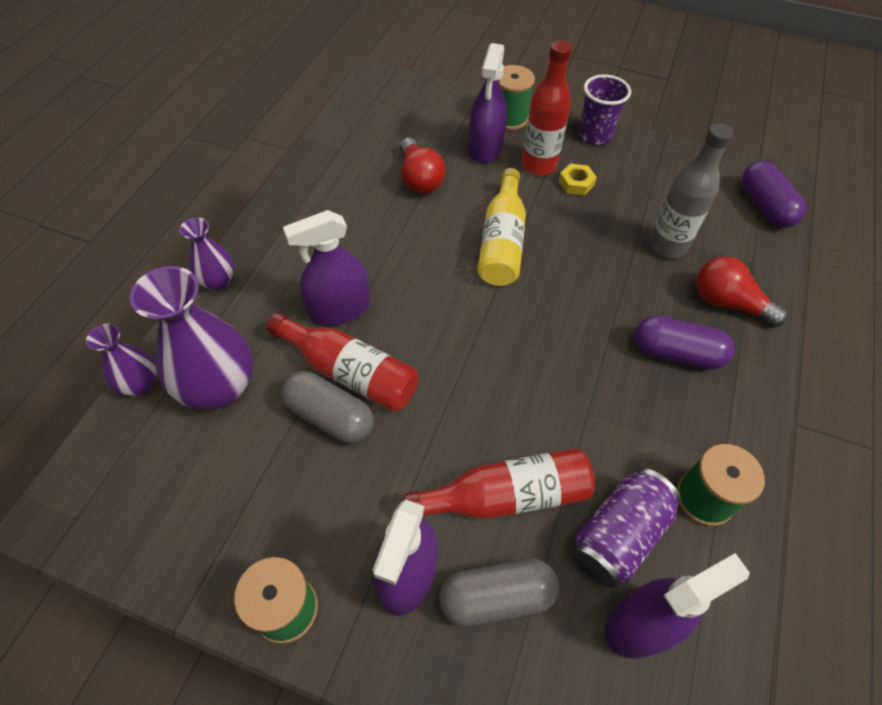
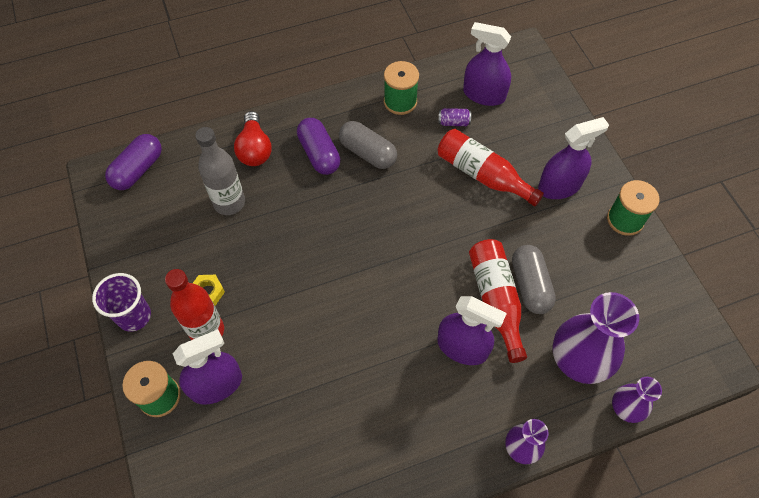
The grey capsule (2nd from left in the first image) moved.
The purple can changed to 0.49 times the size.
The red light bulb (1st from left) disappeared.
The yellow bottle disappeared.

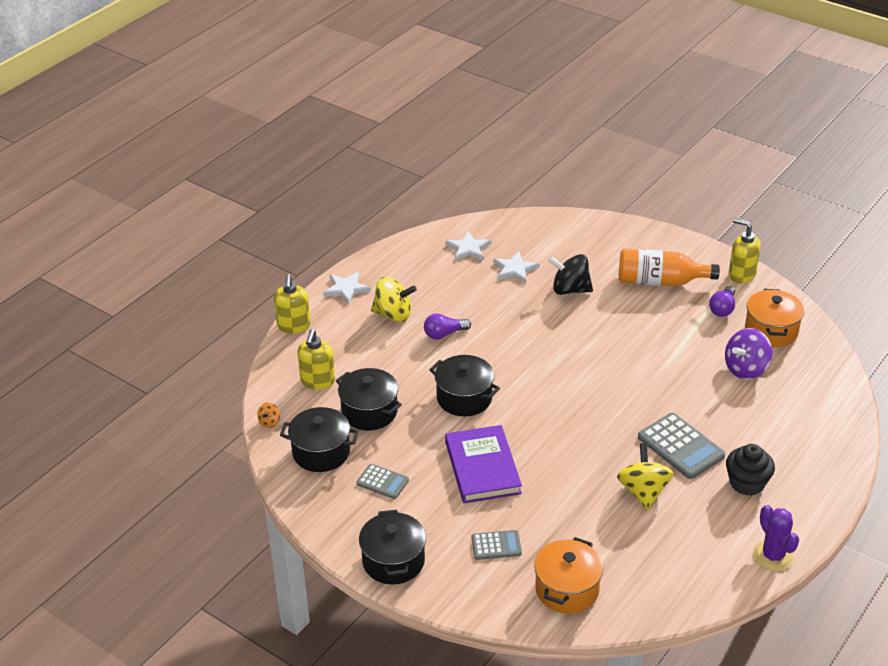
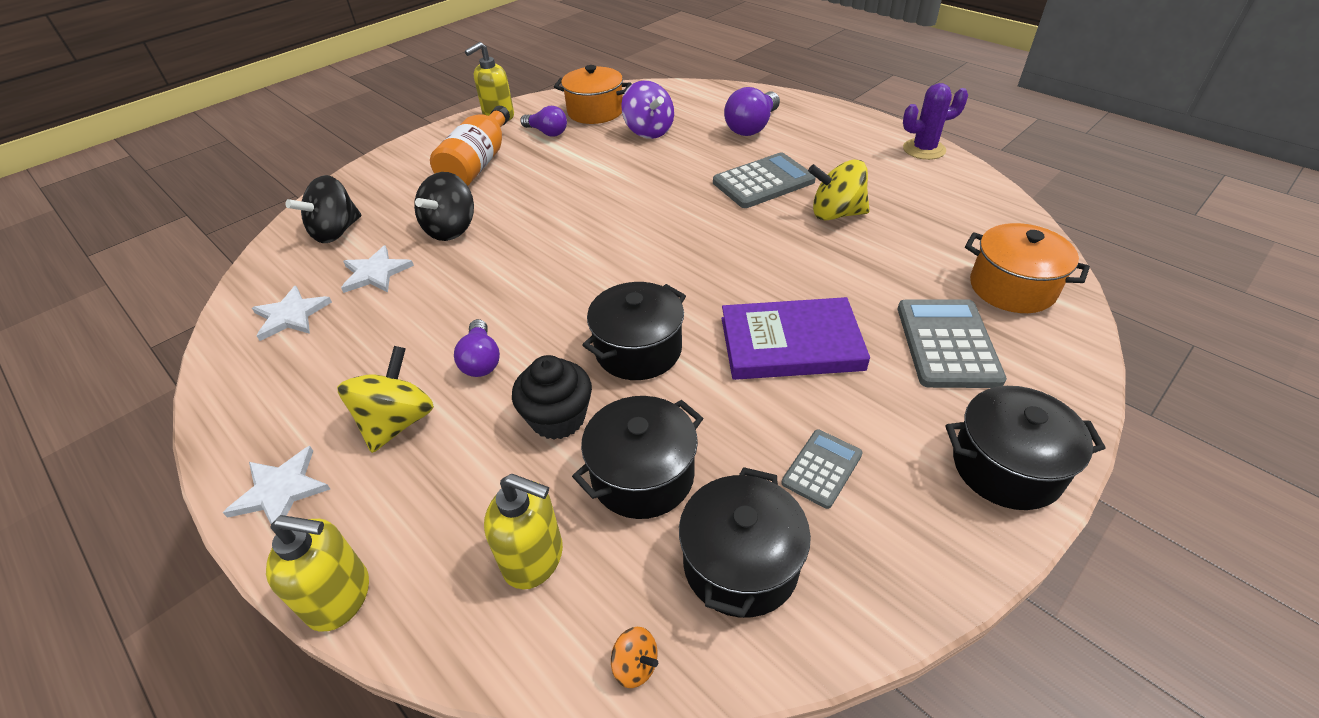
The black spinning top (1st from left) appeared.
The black cupcake moved.
The purple light bulb (3rd from left) appeared.
The grey calculator (2nd from left in the first image) changed to 1.73 times the size.

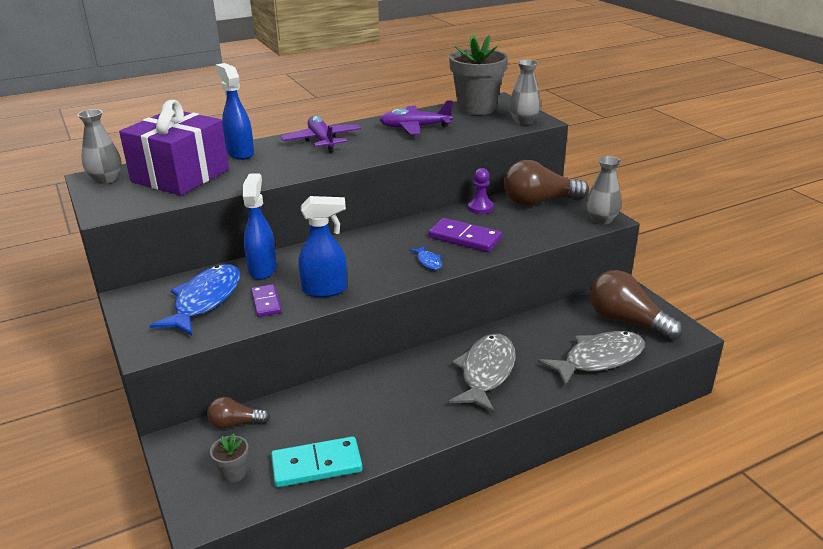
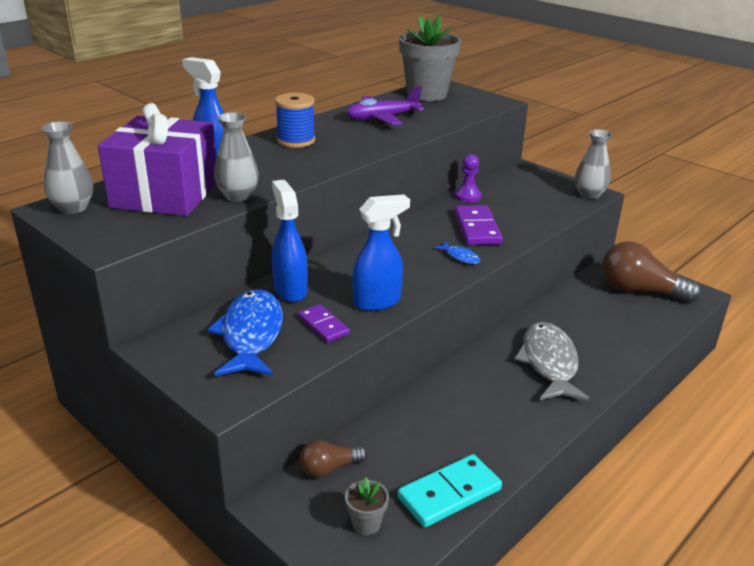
The grey vase (2nd from left) moved.
The purple plane (1st from left) was replaced by the blue spool.
The purple domino (2nd from left) turned 75 degrees clockwise.
The brown light bulb (2nd from left) disappeared.
The grey fish (2nd from left) disappeared.

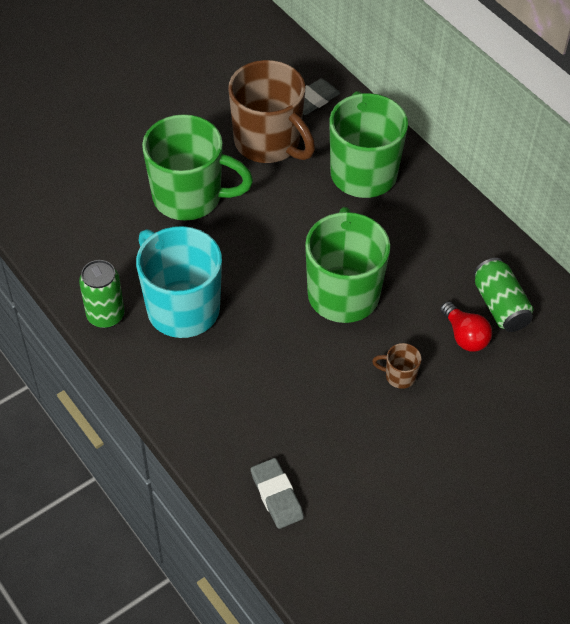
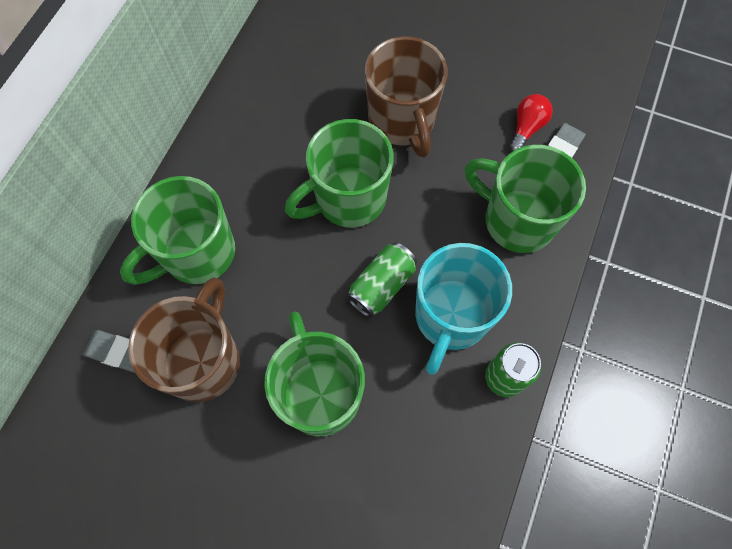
The green can (2nd from left in the first image) moved.
The brown mug (2nd from left) changed to 2.47 times the size.
The green mug (4th from left) appeared.
The red light bulb moved.

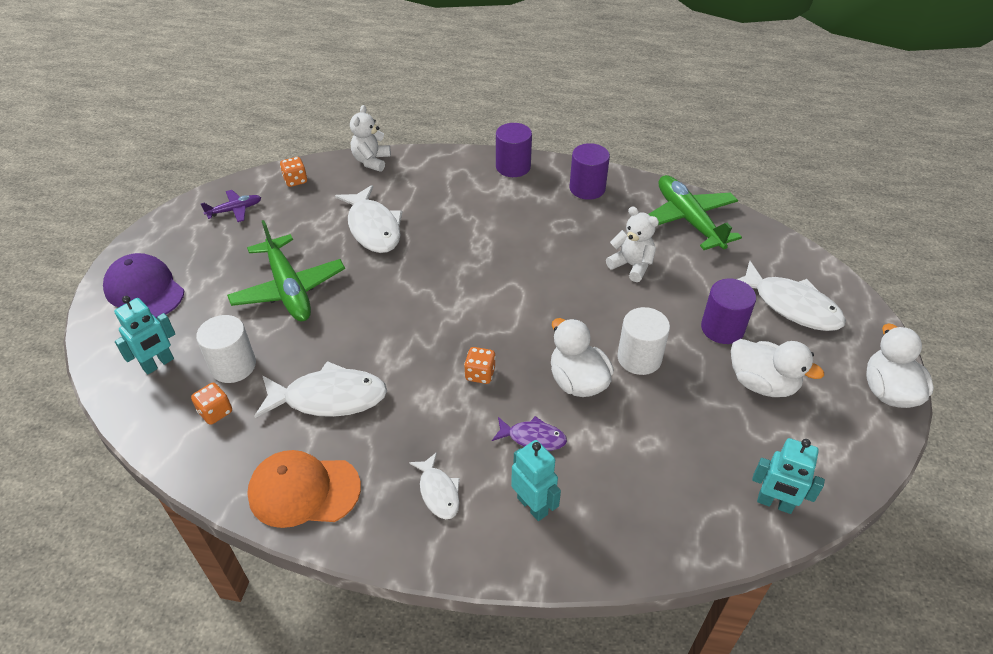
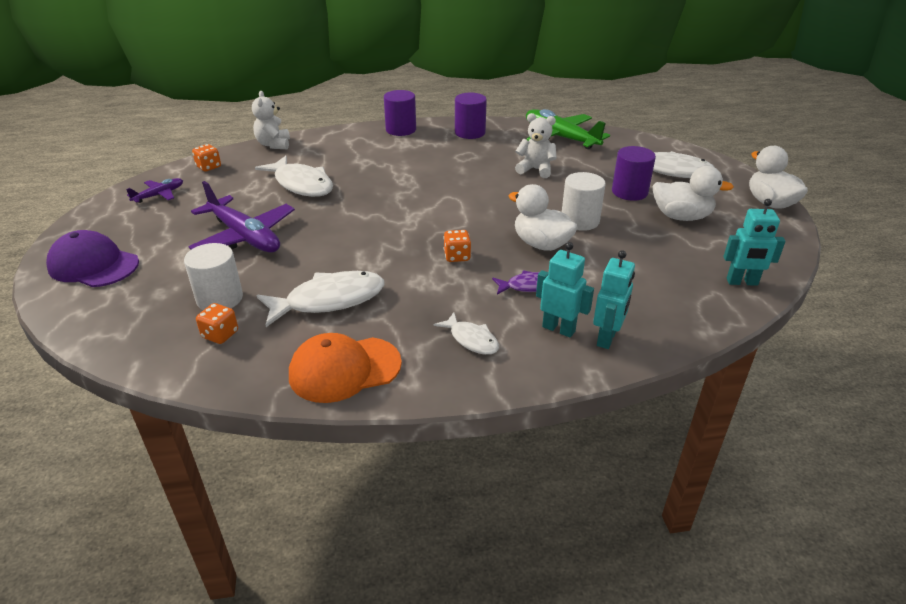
The green plane (1st from left) became the purple plane (2nd from left).
The turquoise robot (1st from left in the first image) moved.

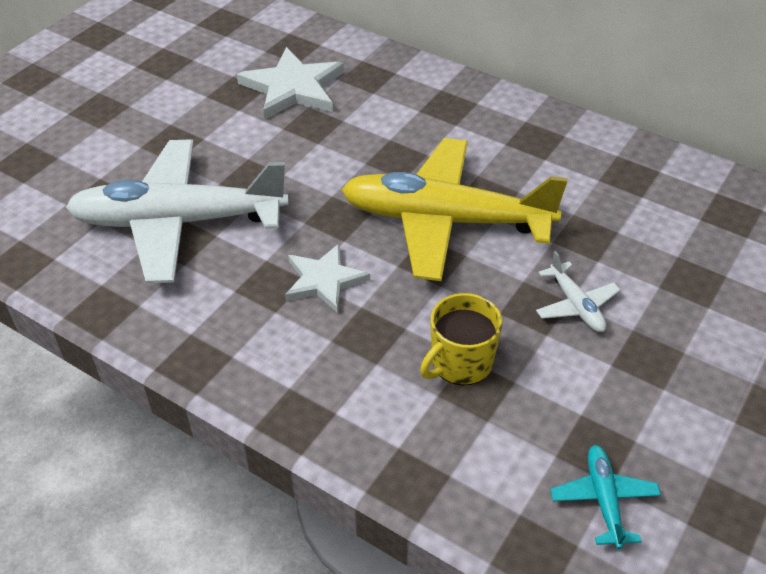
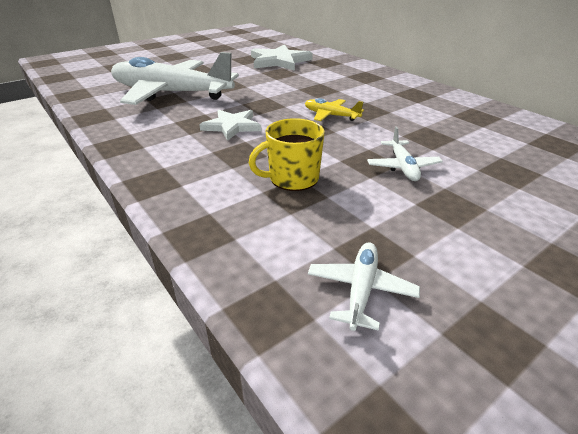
The yellow plane changed to 0.41 times the size.
The turquoise plane became the white plane (2nd from left).

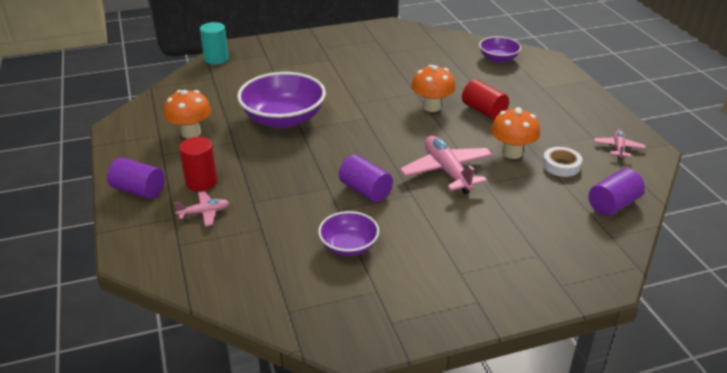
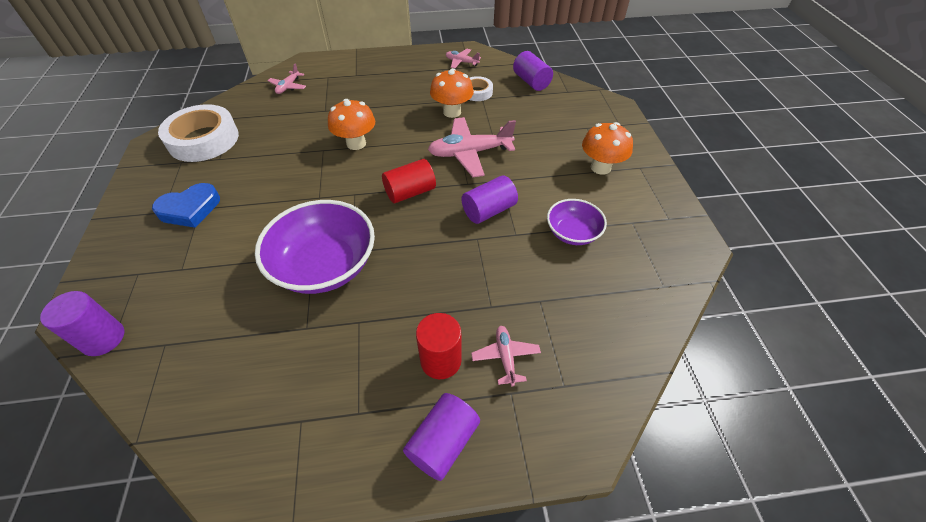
The turquoise cylinder became the purple cylinder (1st from left).
The blue heart appeared.
The white tape (1st from left) appeared.
The purple bowl (3rd from left) was replaced by the pink plane (1st from left).
The red cylinder (2nd from left in the first image) moved.
The orange mushroom (1st from left in the first image) moved.

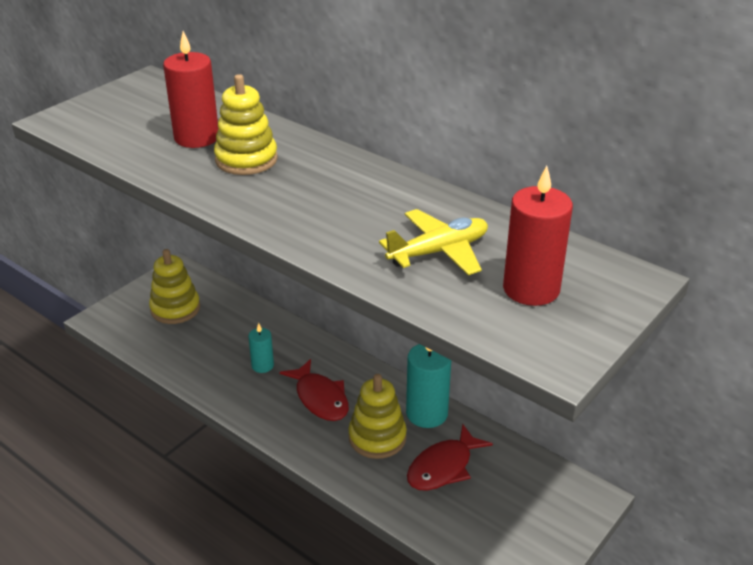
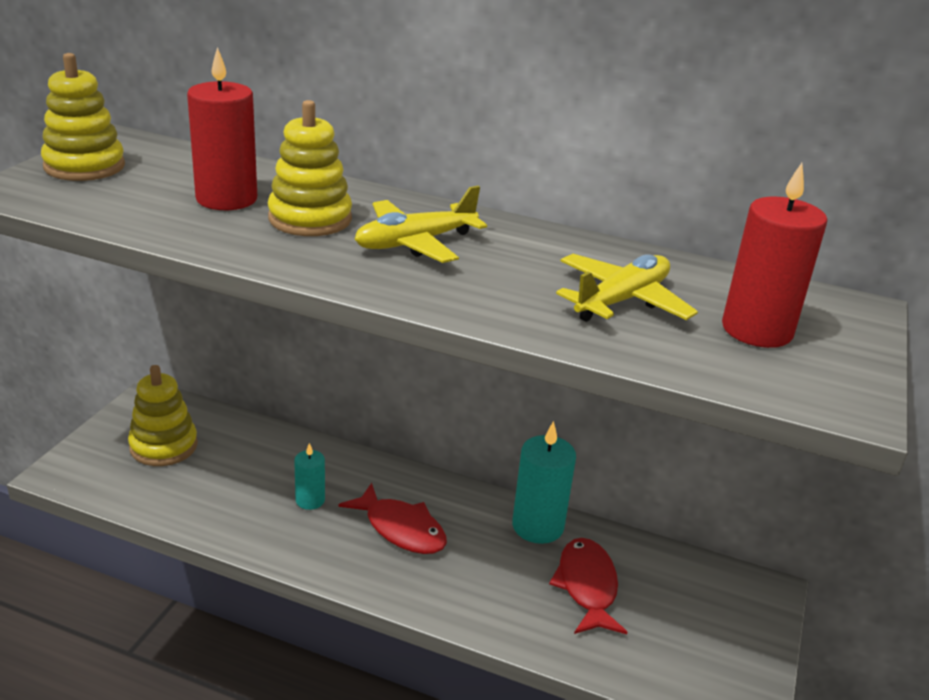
The yellow stacking toy (3rd from left in the first image) moved.
The yellow plane (1st from left) appeared.
The red fish (2nd from left) turned 150 degrees clockwise.

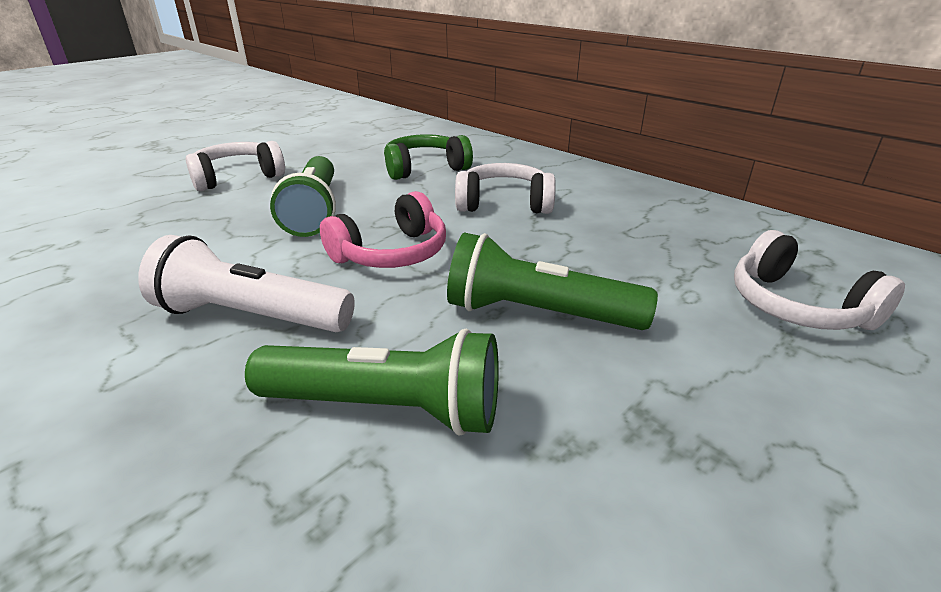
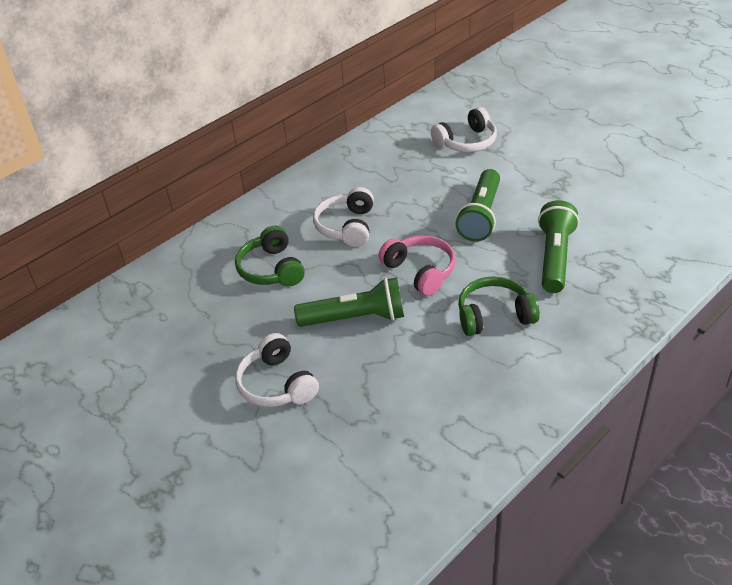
The white flashlight was replaced by the green headphones (2nd from left).

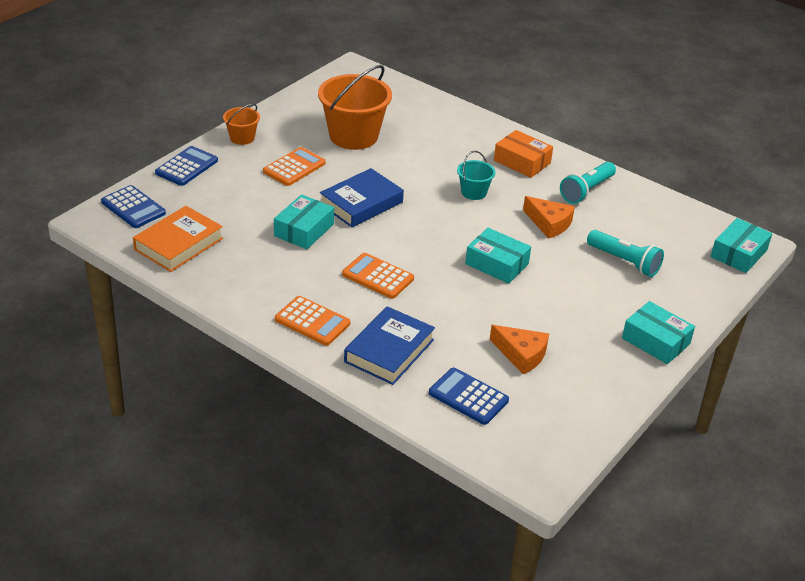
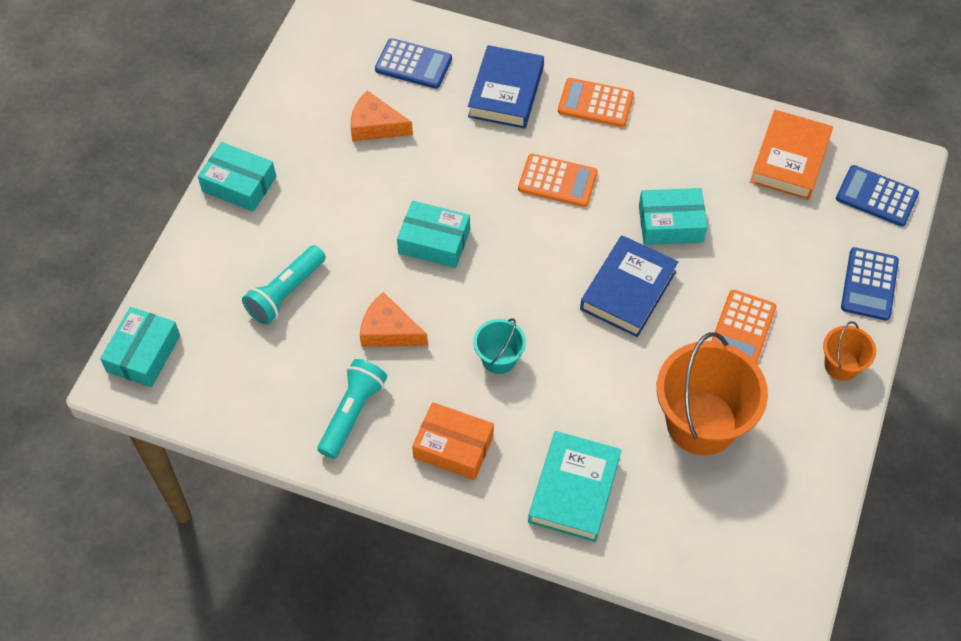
The turquoise flashlight (2nd from left in the first image) turned 75 degrees counterclockwise.
The turquoise book appeared.
The turquoise box (1st from left in the first image) turned 75 degrees clockwise.

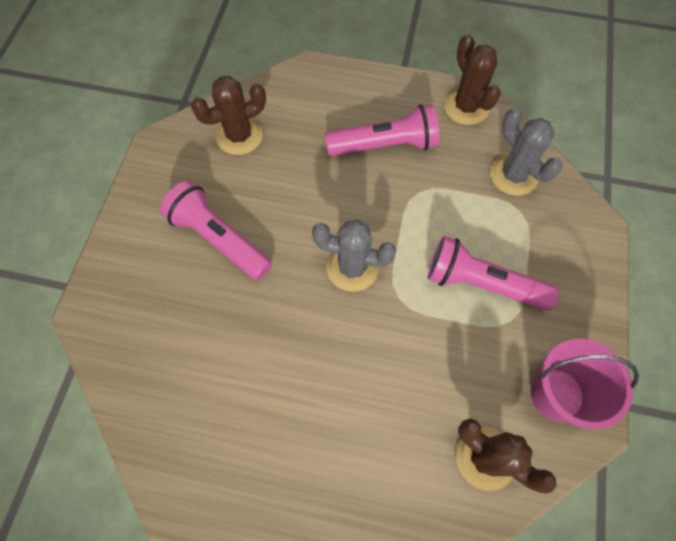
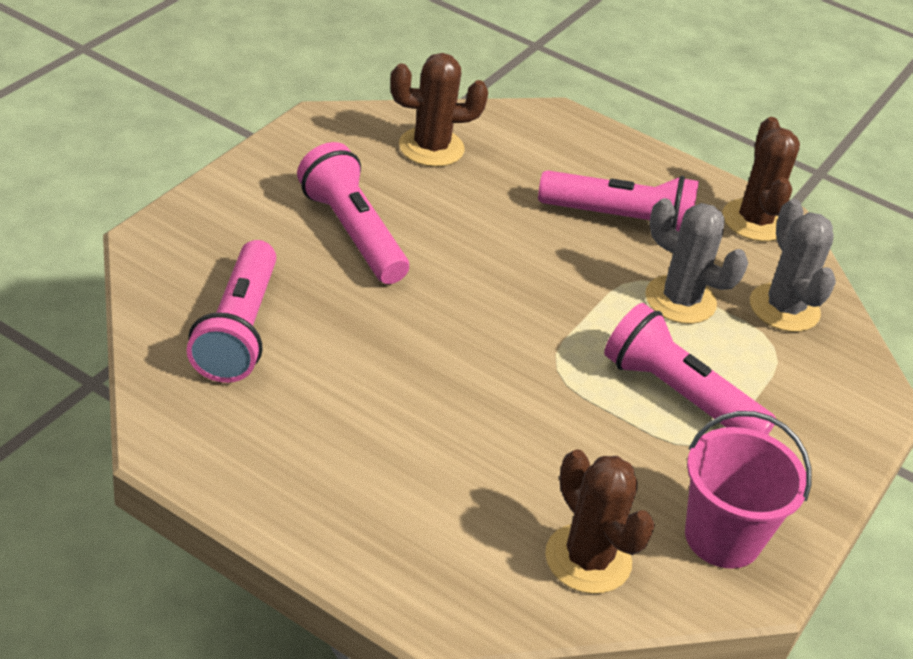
The pink flashlight (1st from left) appeared.
The grey cactus (1st from left) moved.

